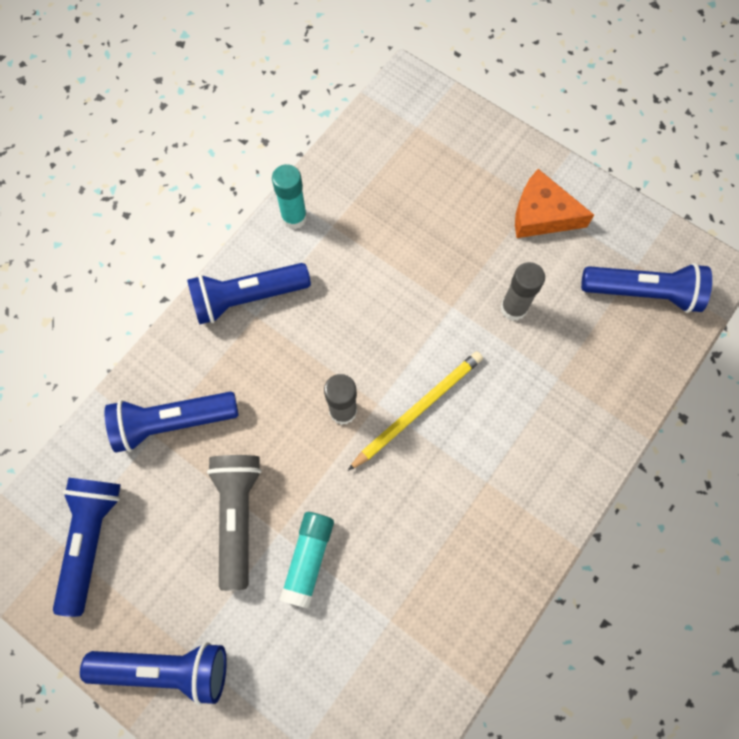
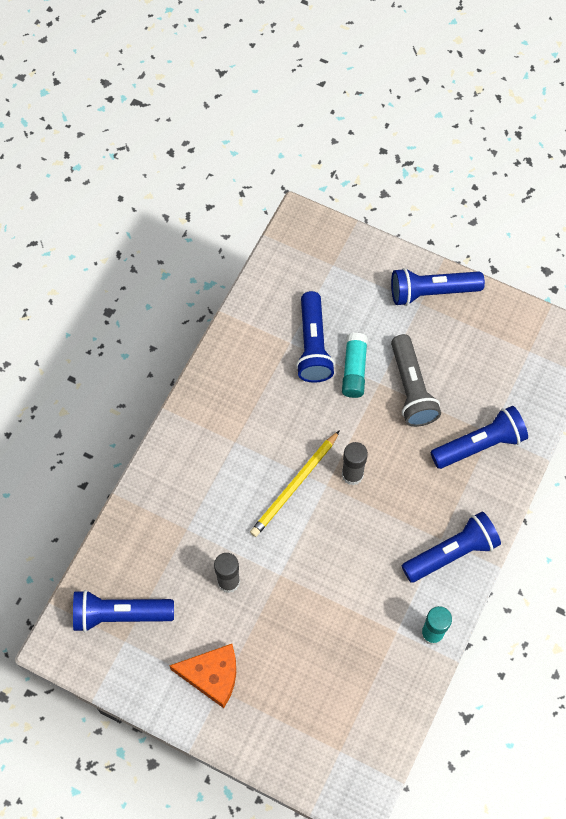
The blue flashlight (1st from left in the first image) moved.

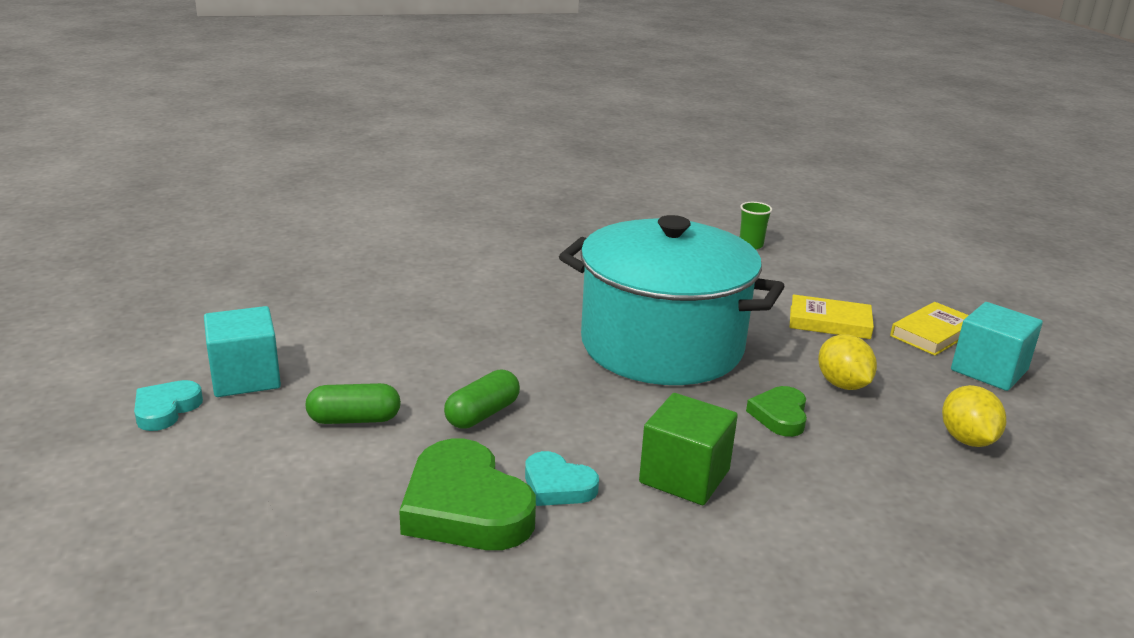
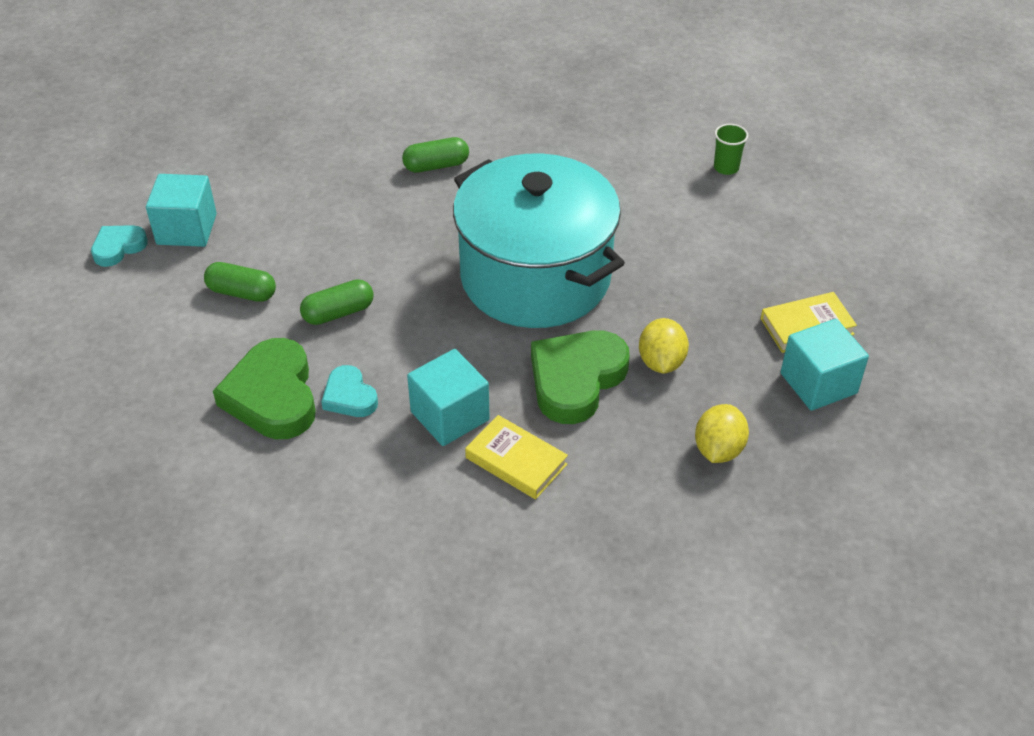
The green capsule (3rd from left) appeared.
The green cube became the turquoise cube (2nd from left).
The yellow book (1st from left) moved.
The green heart (2nd from left) changed to 1.83 times the size.

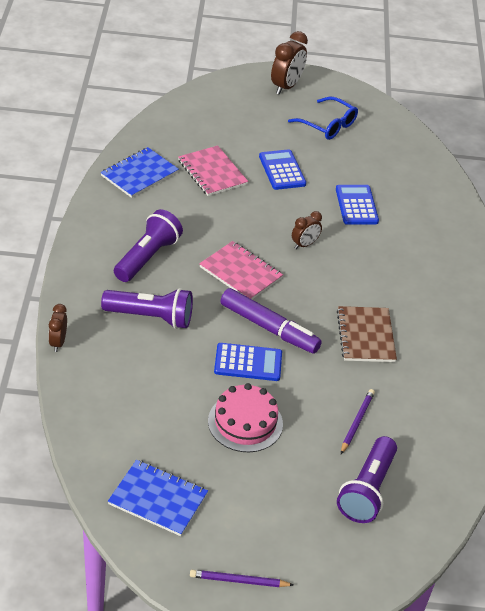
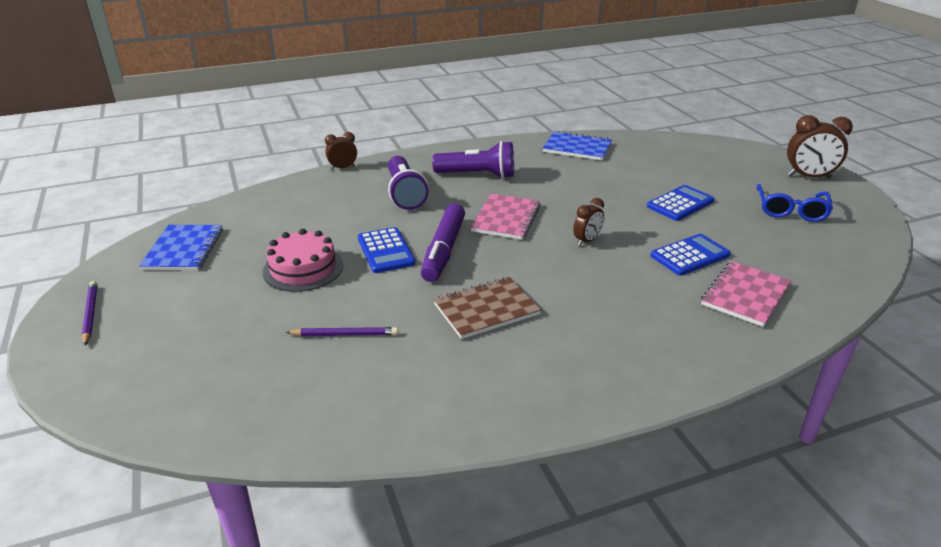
The brown clock (3rd from left in the first image) turned 75 degrees counterclockwise.
The pink notebook (1st from left in the first image) moved.
The purple flashlight (3rd from left) disappeared.

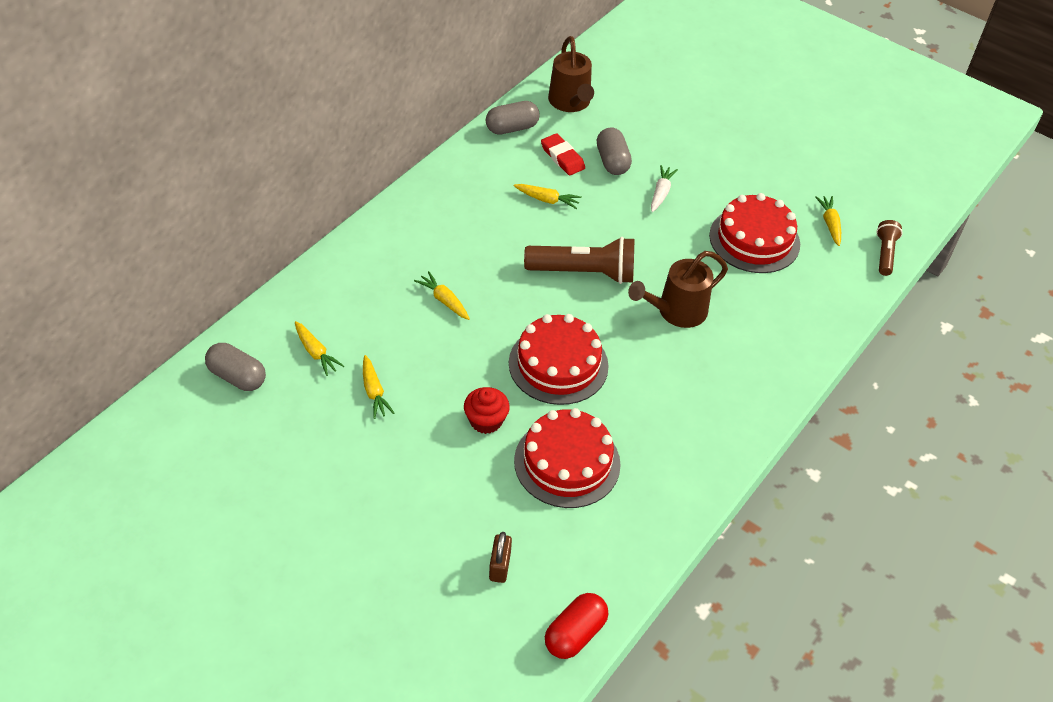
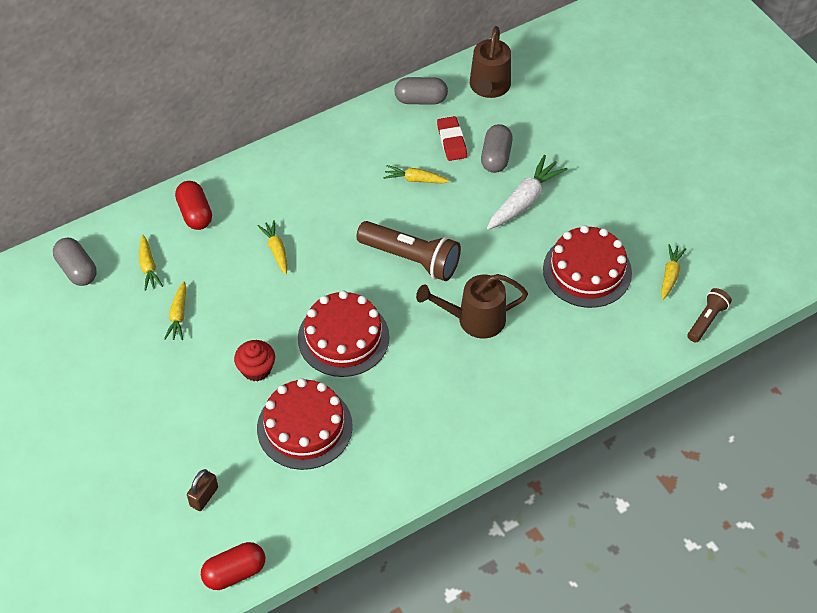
The red capsule (1st from left) appeared.
The yellow carrot (4th from left) turned 150 degrees clockwise.
The white carrot changed to 1.68 times the size.

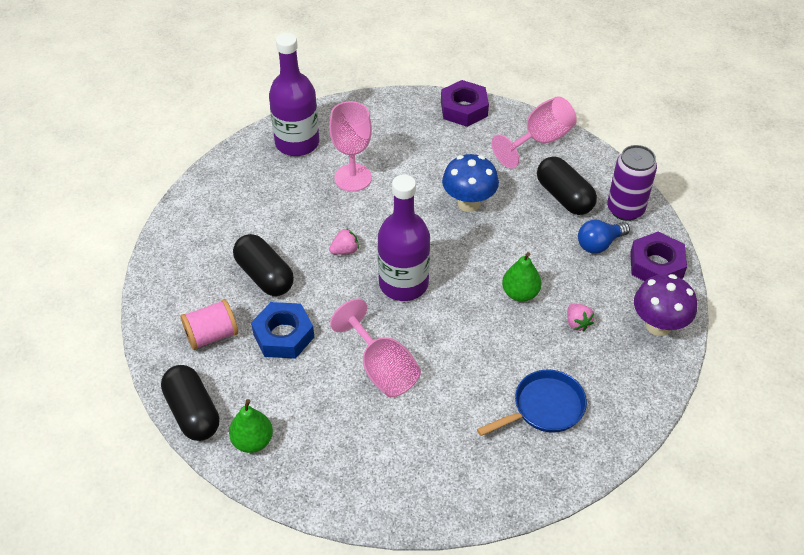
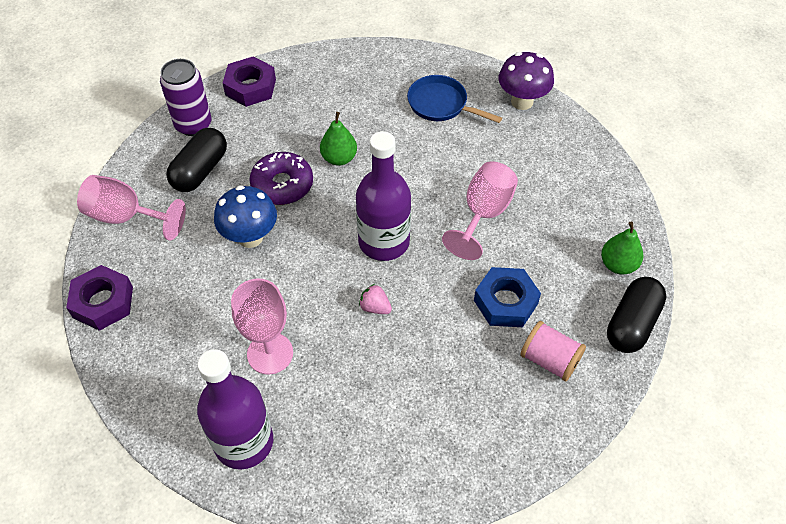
The purple donut appeared.
The purple mushroom moved.
The black capsule (2nd from left) disappeared.
The pink strawberry (2nd from left) disappeared.
The blue light bulb disappeared.

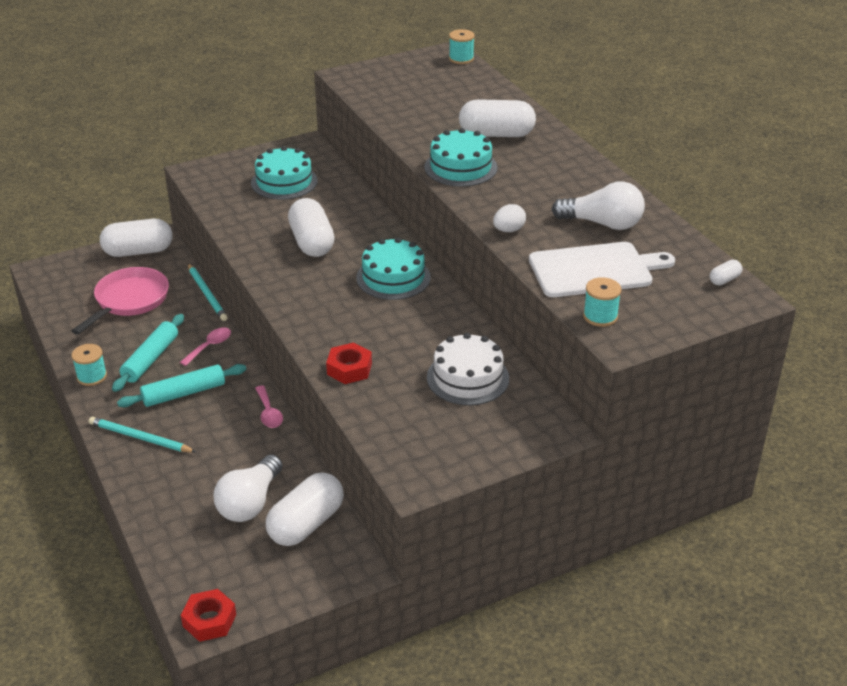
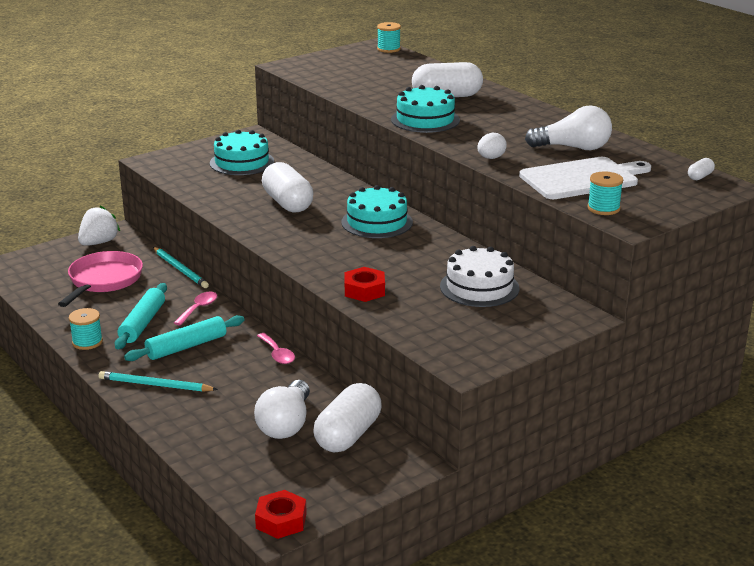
The white capsule (1st from left) was replaced by the white strawberry.

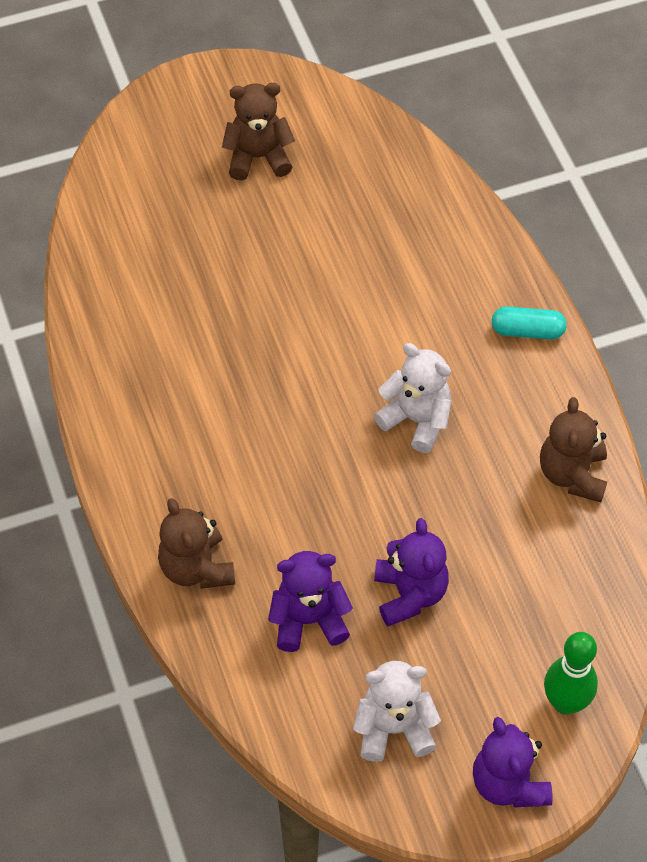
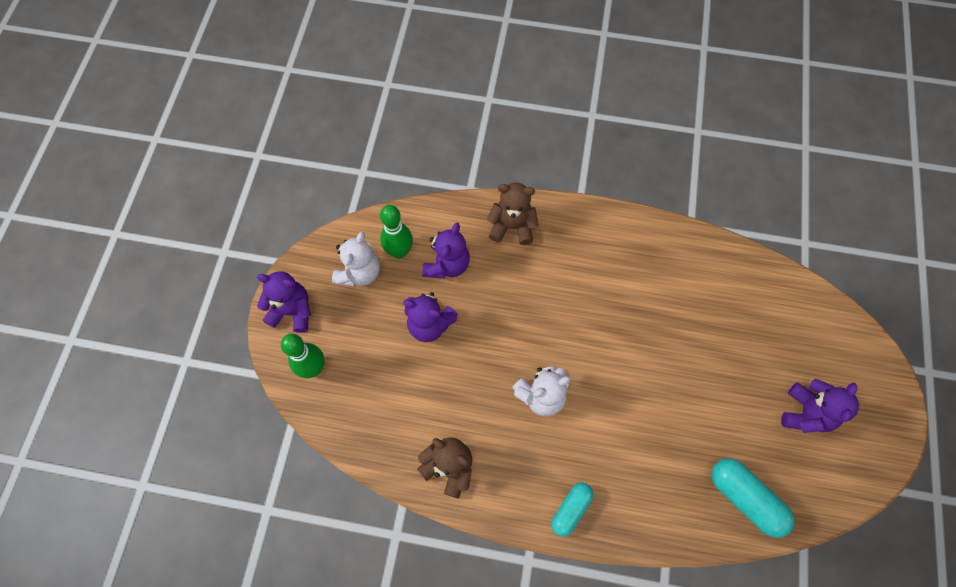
The green bowling pin (2nd from left) appeared.
The turquoise capsule (2nd from left) appeared.
The brown teddy bear (2nd from left) became the purple teddy bear (4th from left).

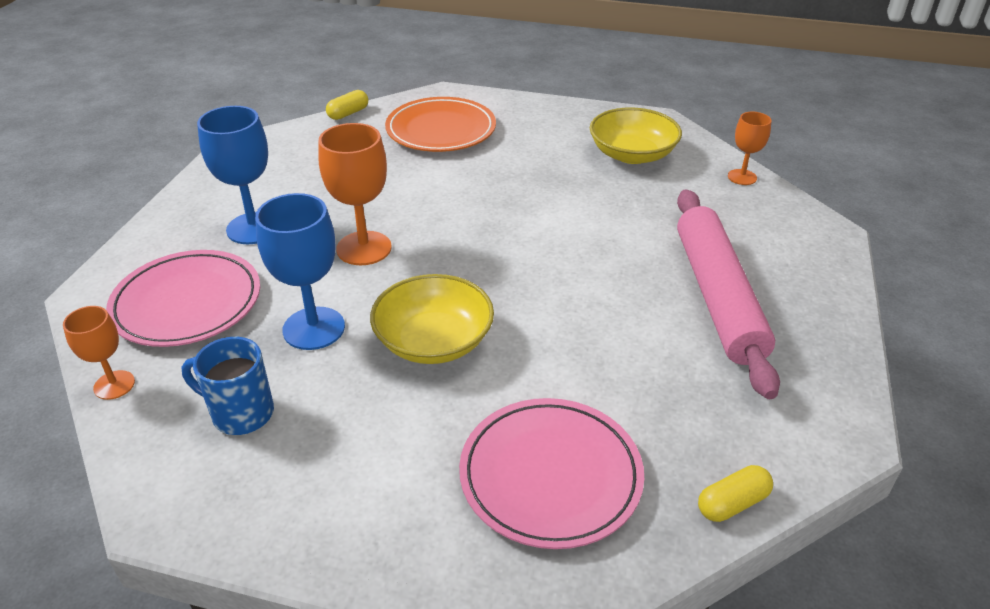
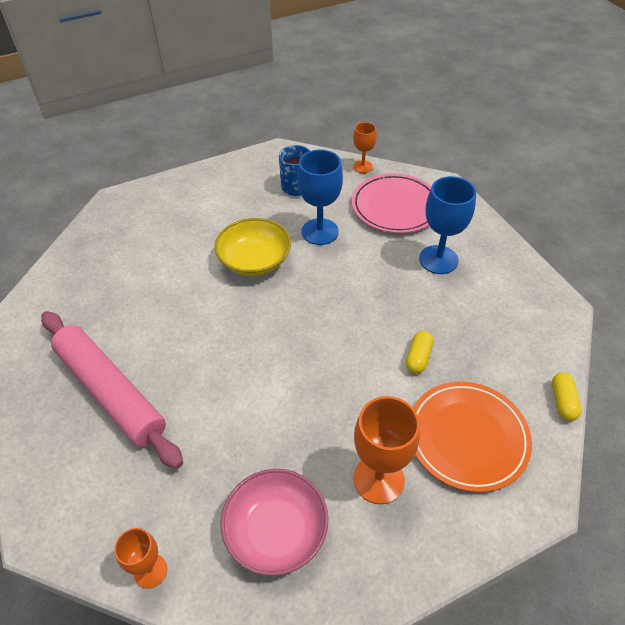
The yellow bowl (2nd from left) became the pink bowl.
The orange goblet (2nd from left in the first image) moved.
The yellow capsule (2nd from left in the first image) moved.
The pink plate (2nd from left) disappeared.

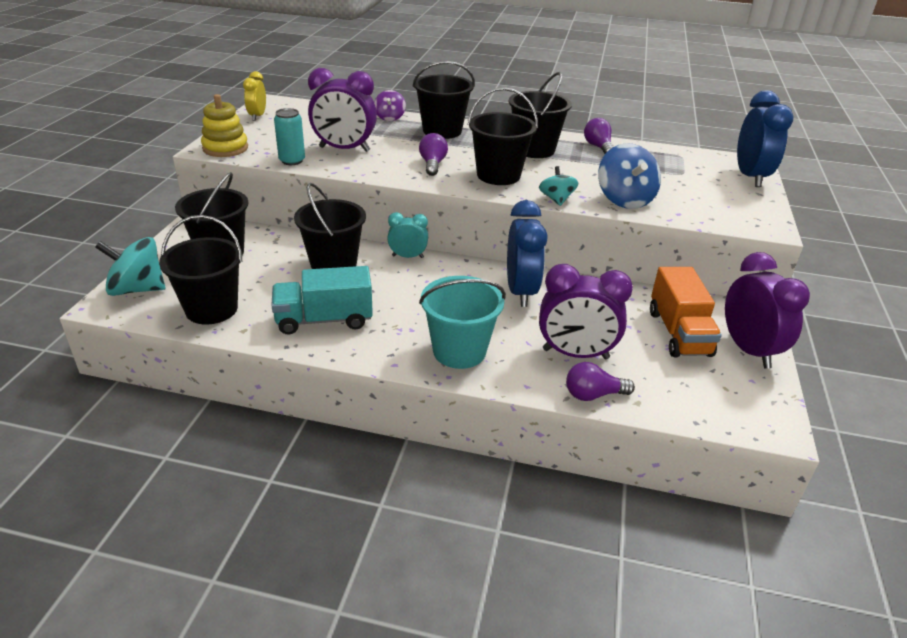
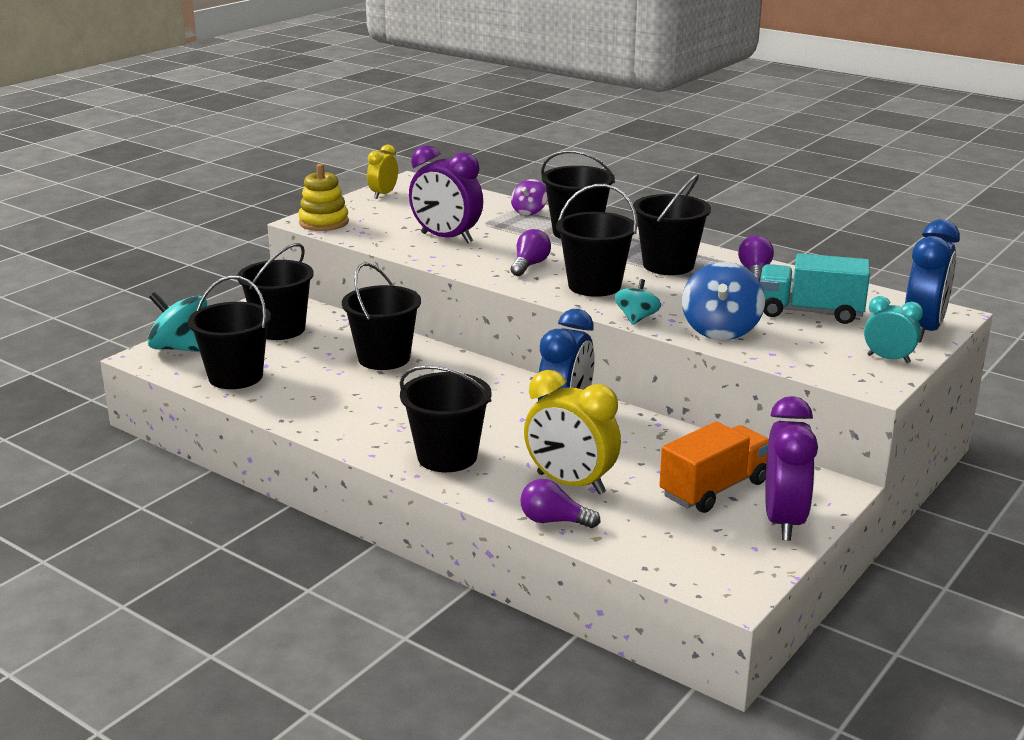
The turquoise bucket became the black bucket (4th from left).
The purple clock (2nd from left) became the yellow clock (2nd from left).
The orange truck turned 150 degrees counterclockwise.
The turquoise truck moved.
The turquoise clock moved.
The turquoise can disappeared.

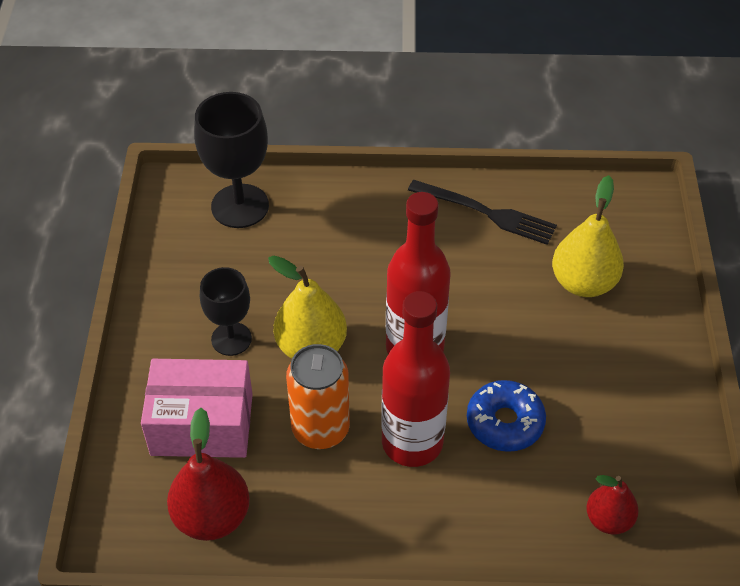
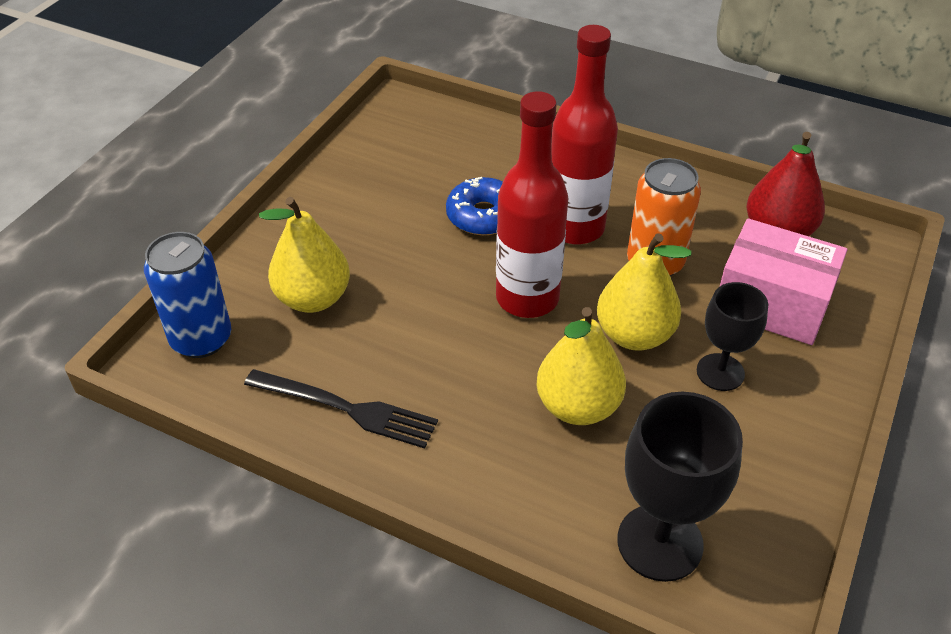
The blue can appeared.
The black fork turned 150 degrees clockwise.
The yellow pear (2nd from left) appeared.
The red pear (2nd from left) disappeared.

